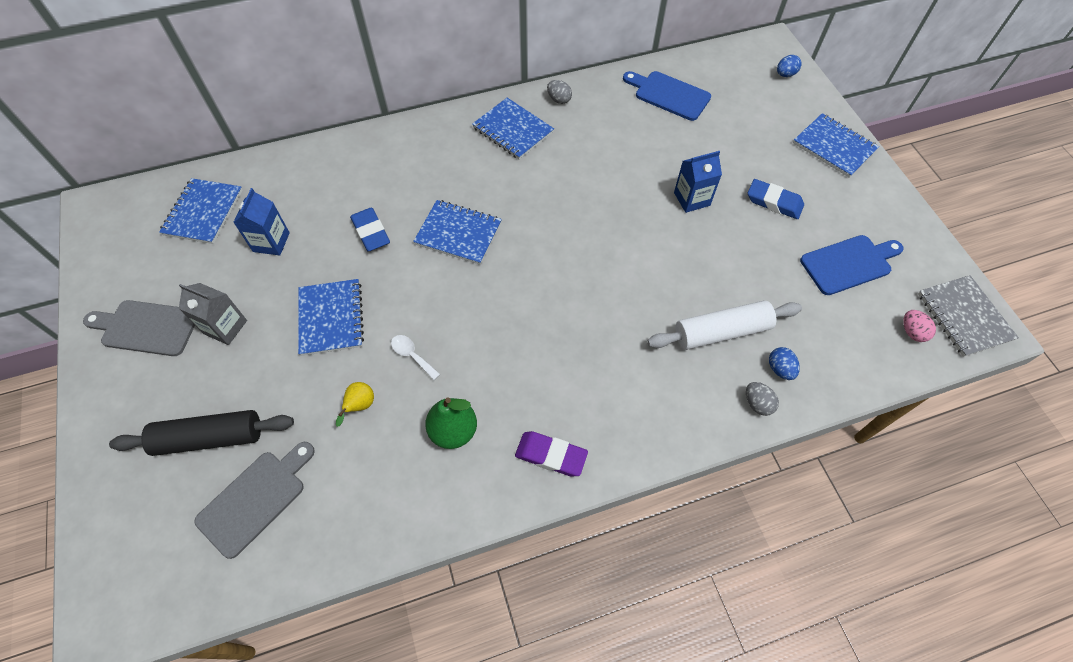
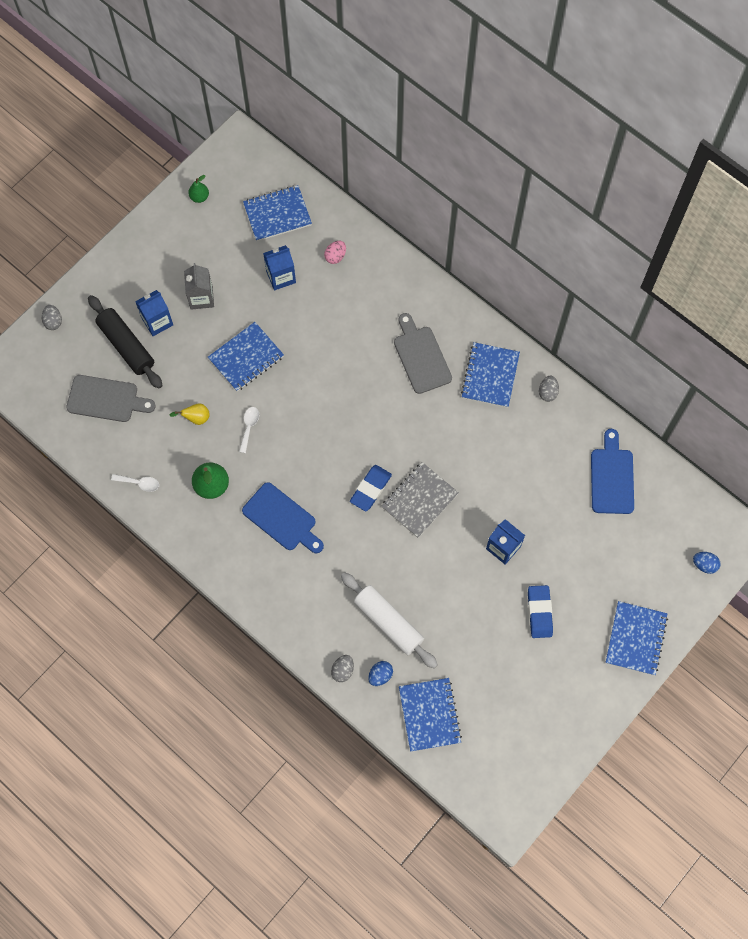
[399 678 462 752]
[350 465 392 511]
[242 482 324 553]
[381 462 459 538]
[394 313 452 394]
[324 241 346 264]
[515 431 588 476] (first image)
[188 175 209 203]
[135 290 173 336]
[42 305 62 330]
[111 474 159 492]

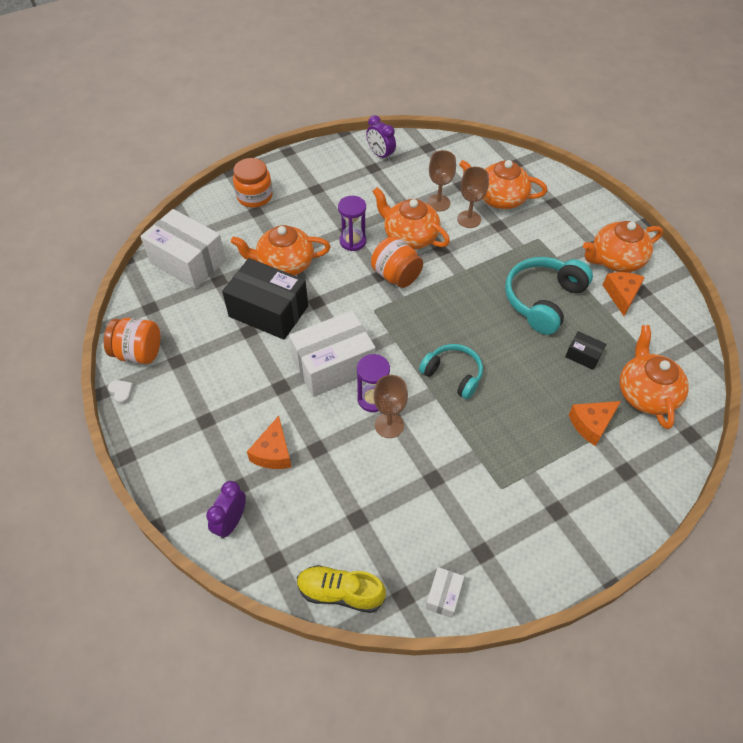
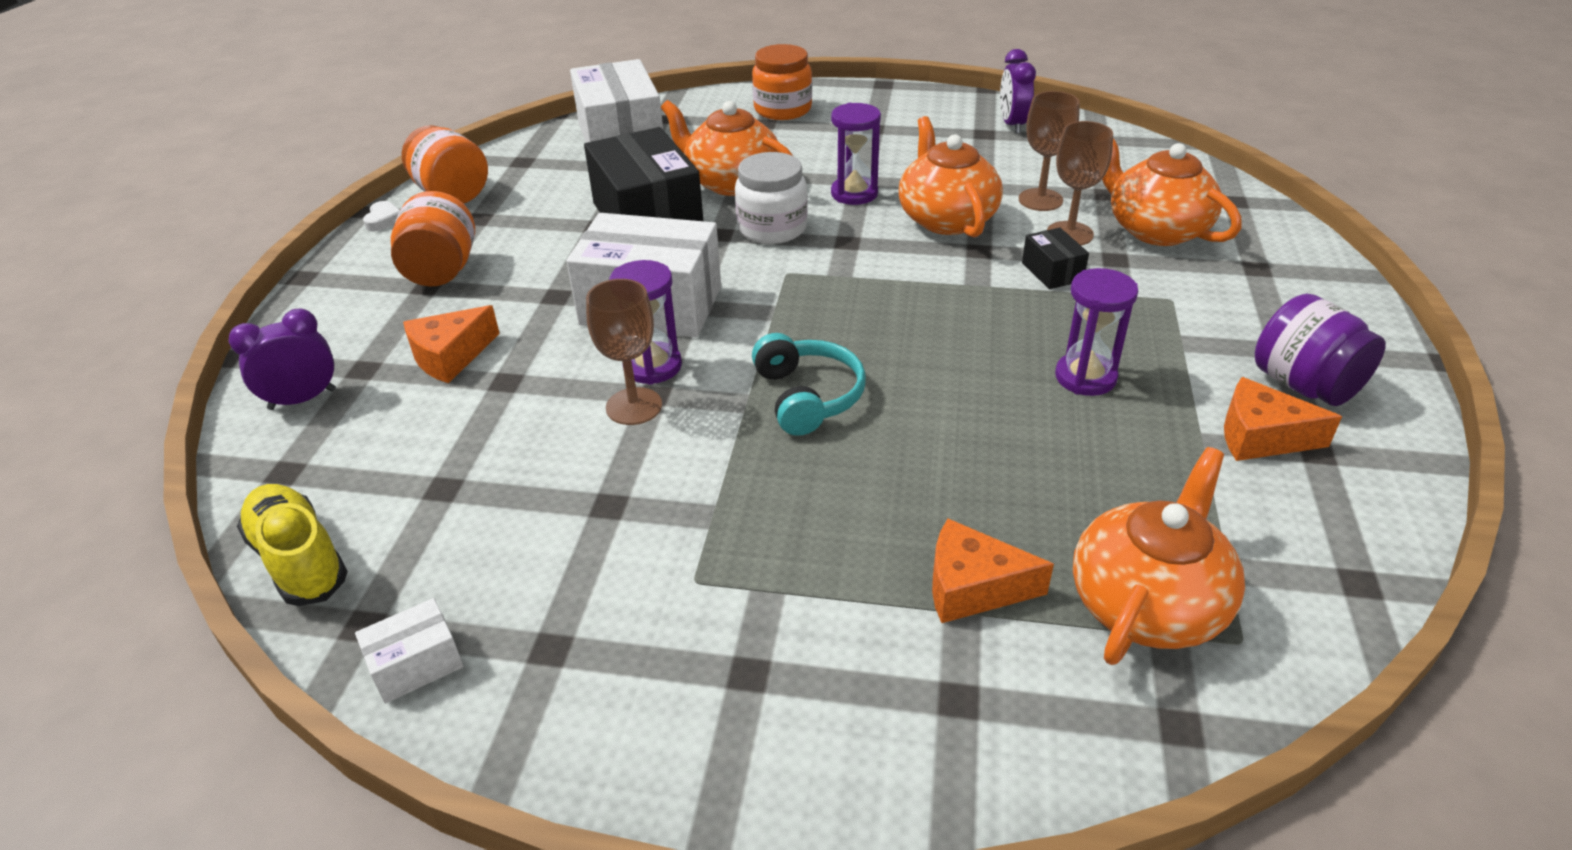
[1255 293 1386 406]
[391 191 475 286]
[1055 268 1138 396]
[1224 377 1342 461]
[1022 228 1089 289]
[735 152 808 244]

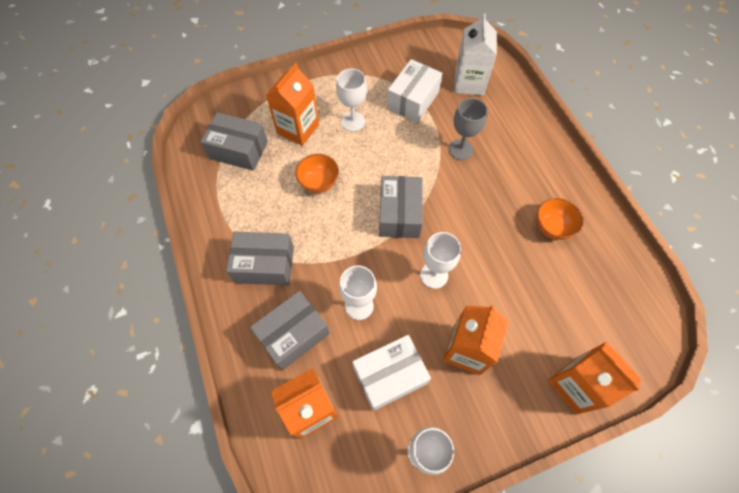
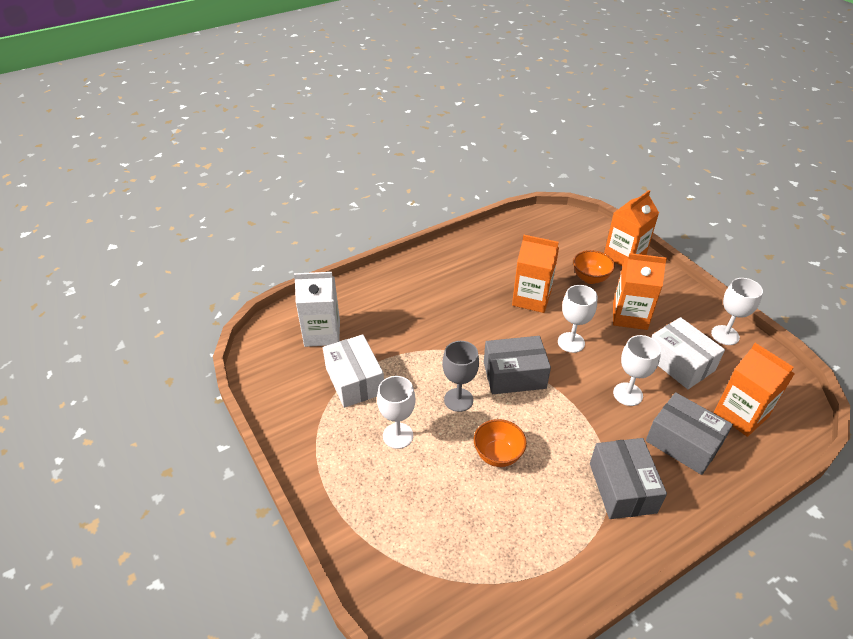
[323 334 384 408]
[512 235 559 313]
[442 341 479 412]
[200 112 268 171] (first image)
[573 250 615 284]

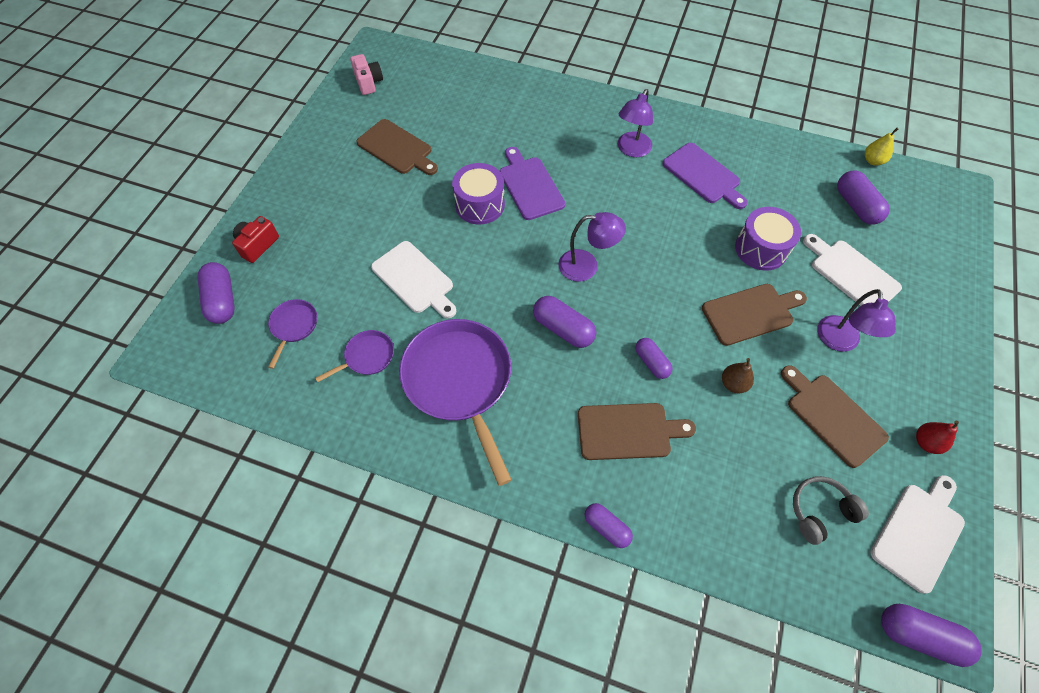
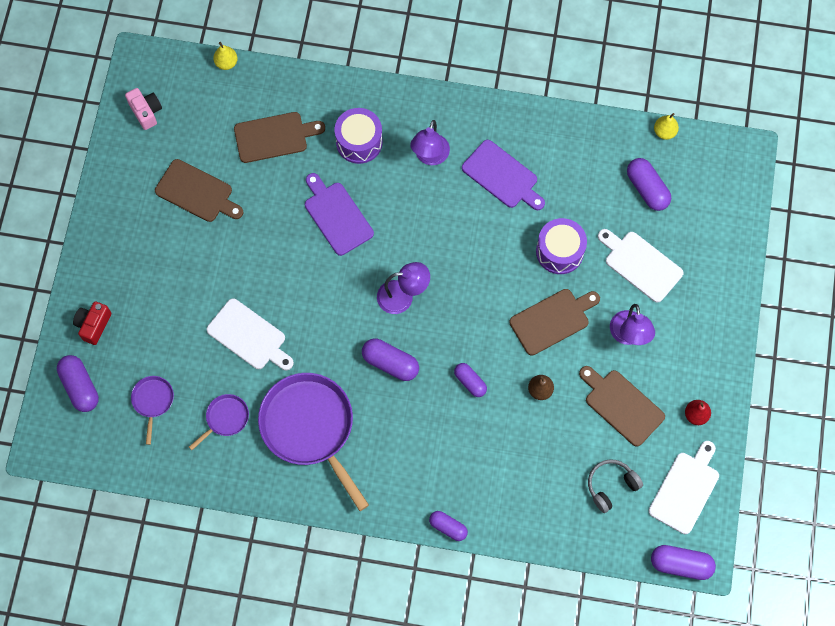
[335 108 383 164]
[234 112 325 163]
[213 42 238 70]

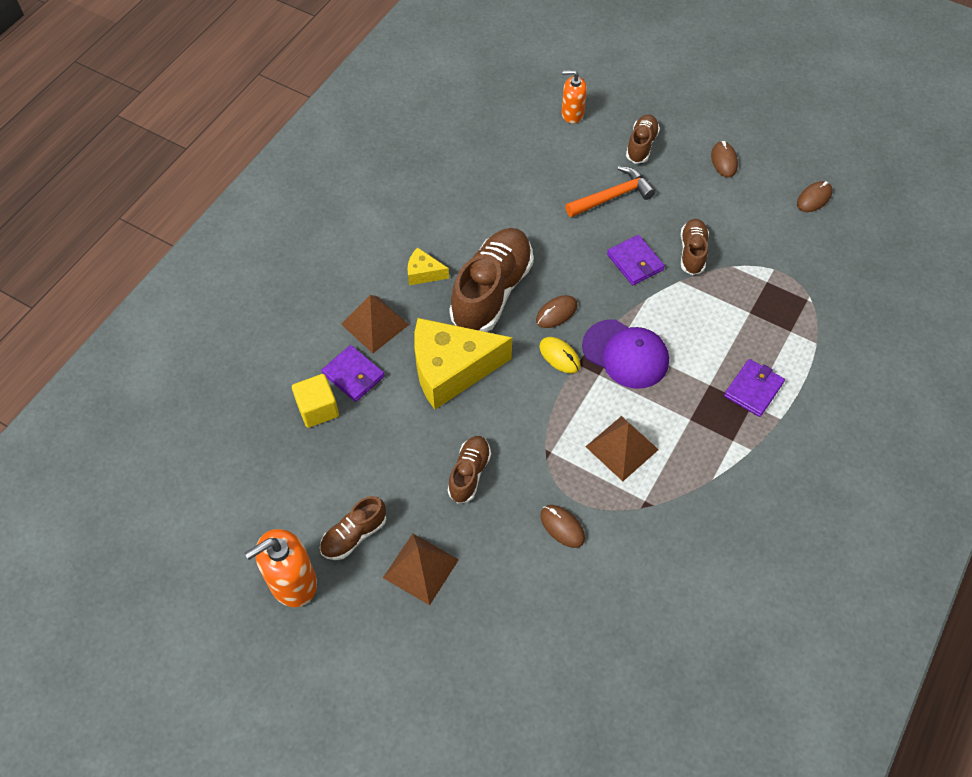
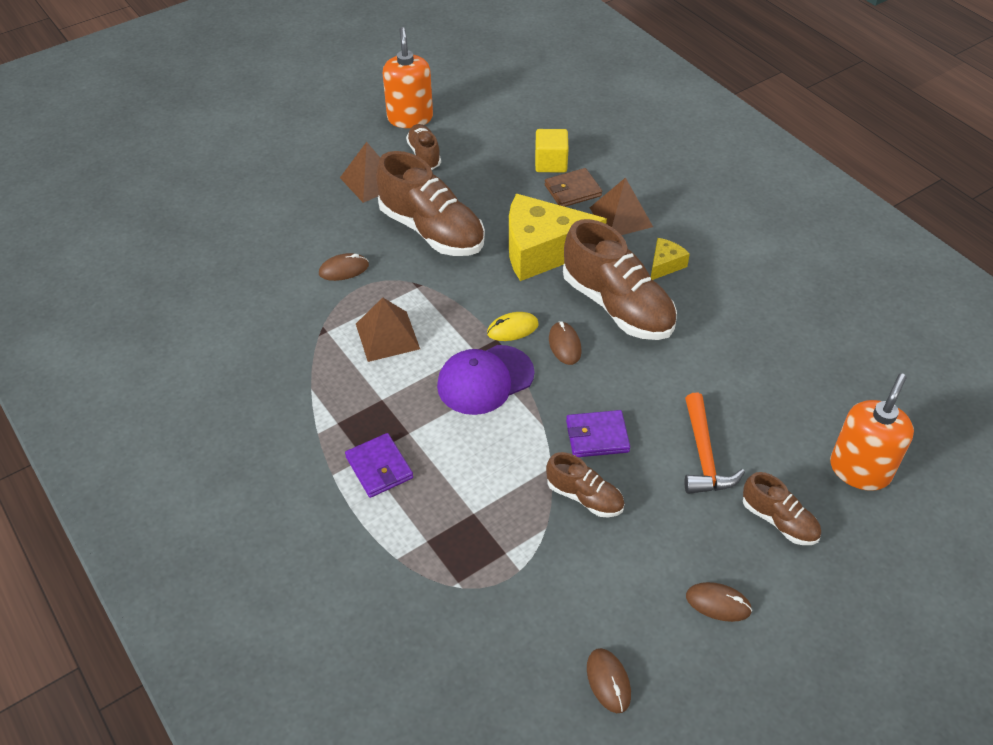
[830 373 914 491]
[509 194 607 281]
[545 168 602 207]
[376 151 485 256]

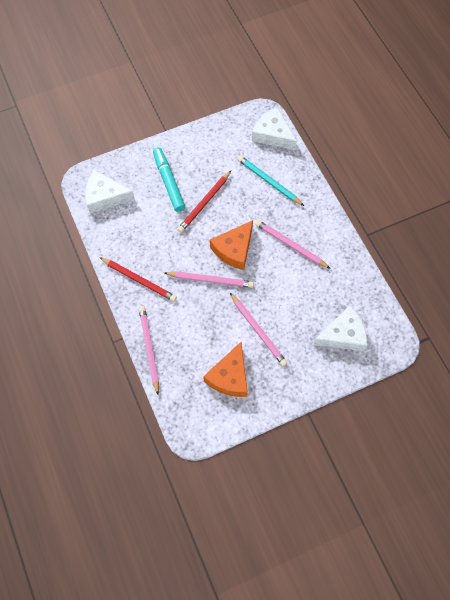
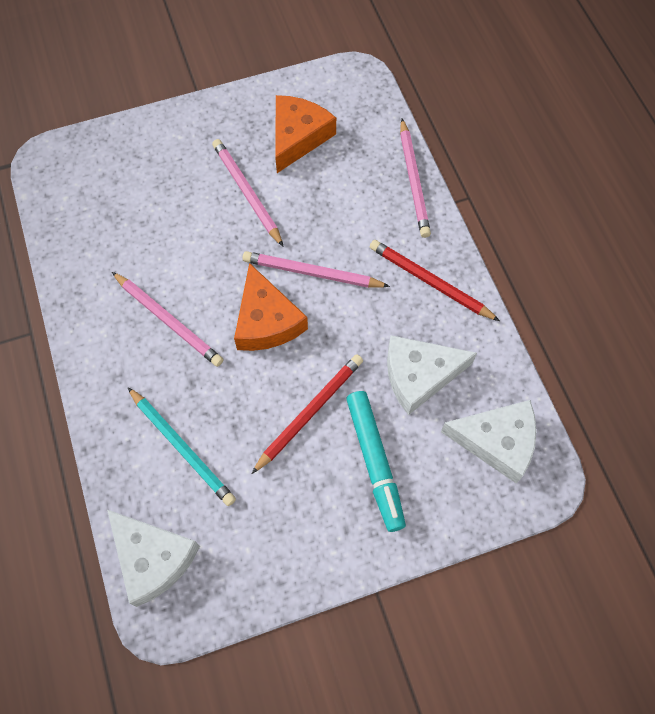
[234 263 308 351]
[387 335 477 415]

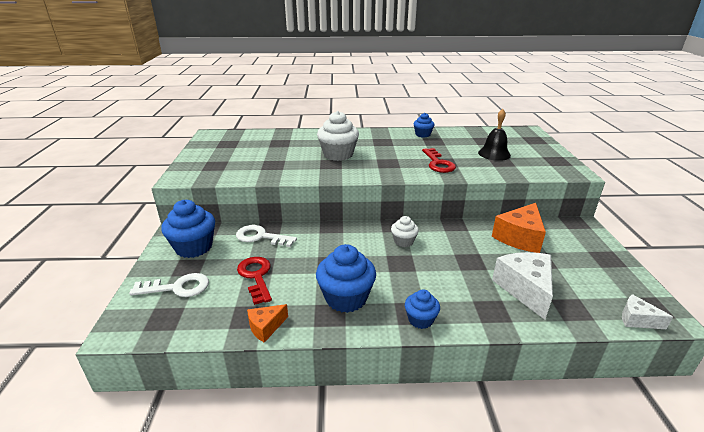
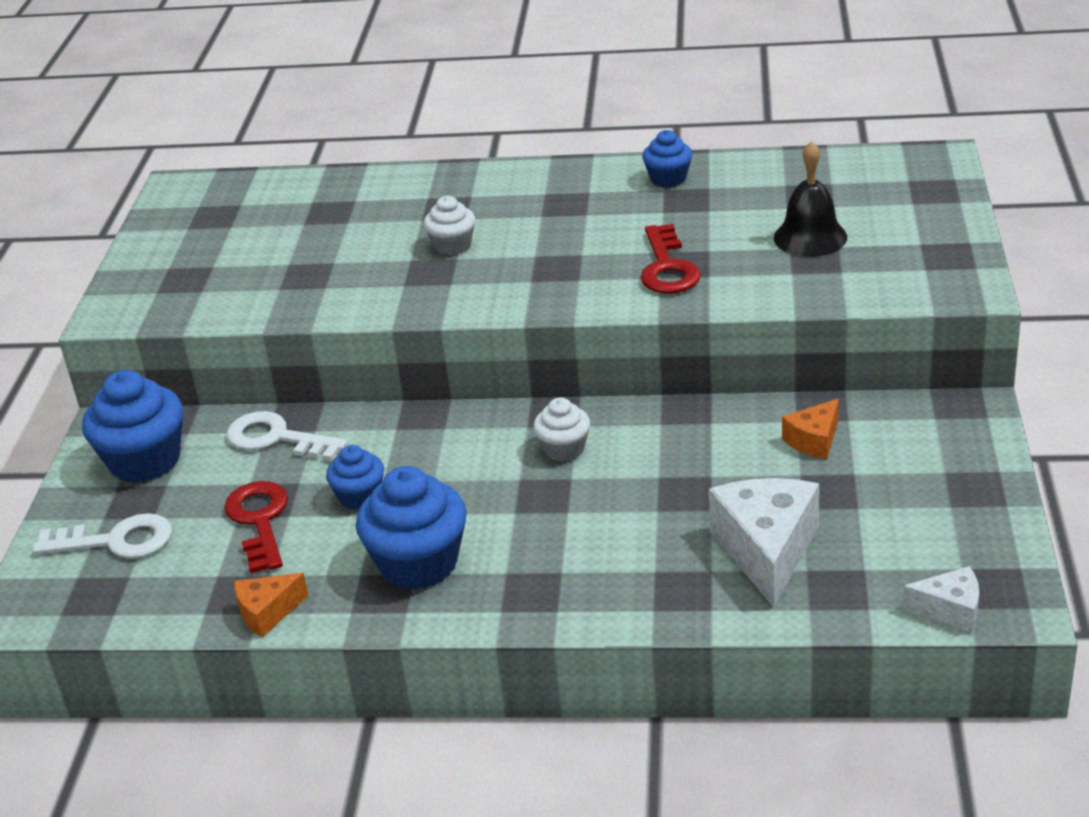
[424 196 475 255]
[782 399 839 459]
[326 445 384 510]
[902 566 979 633]

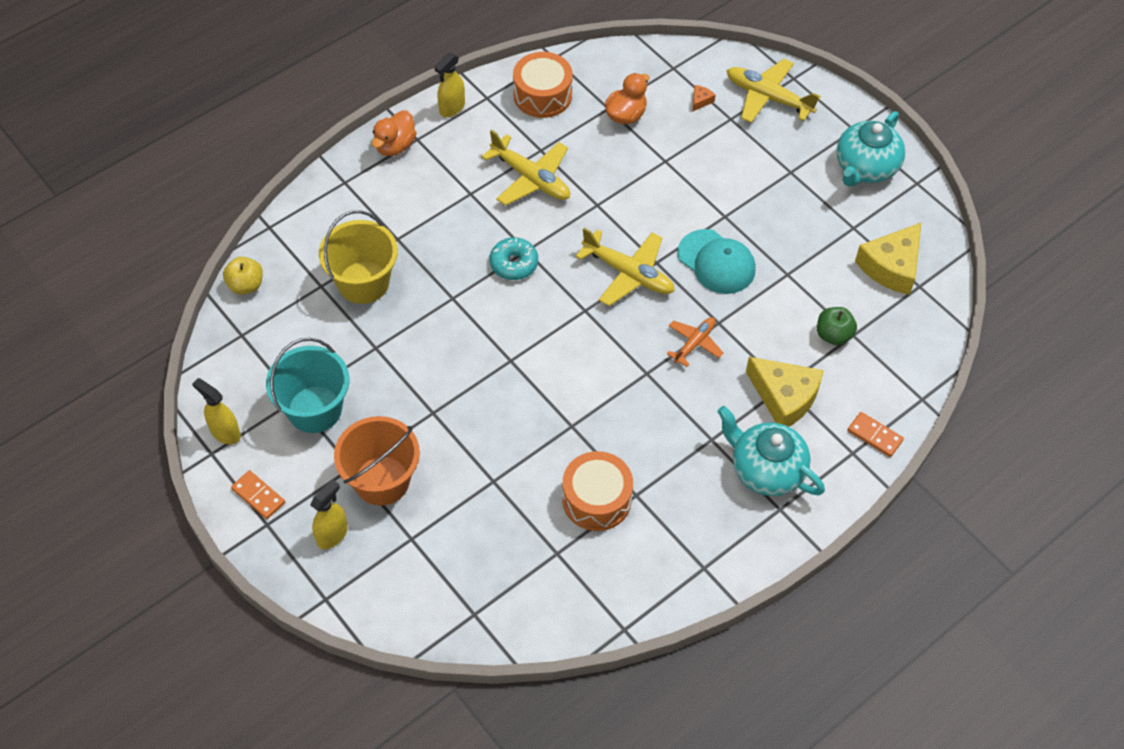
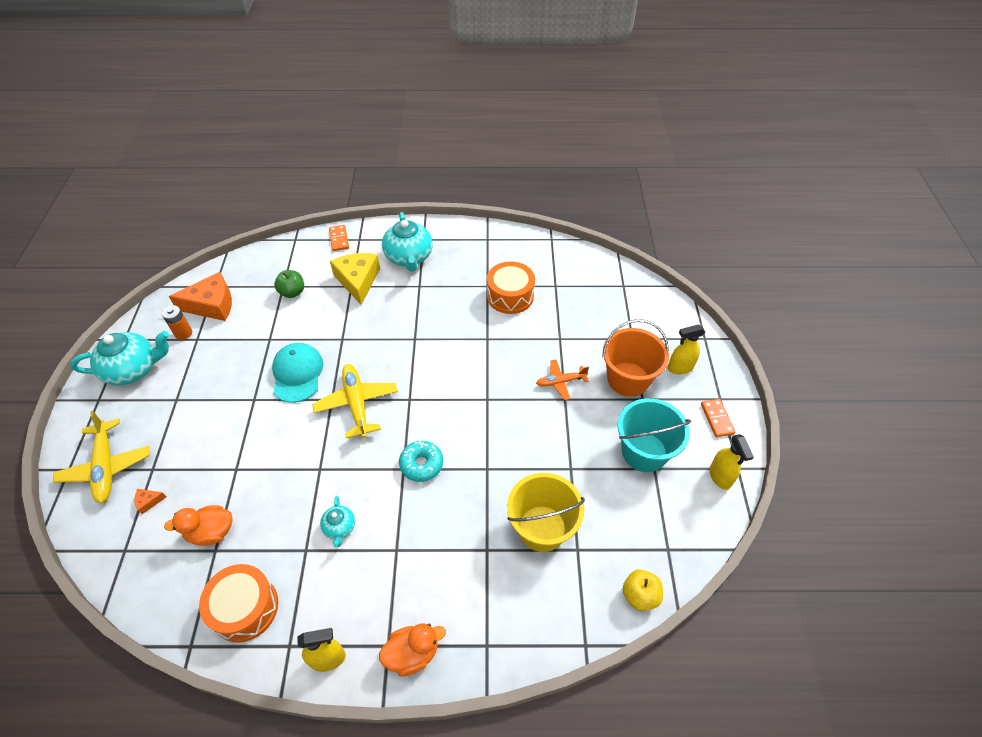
[320 496 355 547]
[169 272 232 321]
[536 359 589 400]
[162 305 192 340]

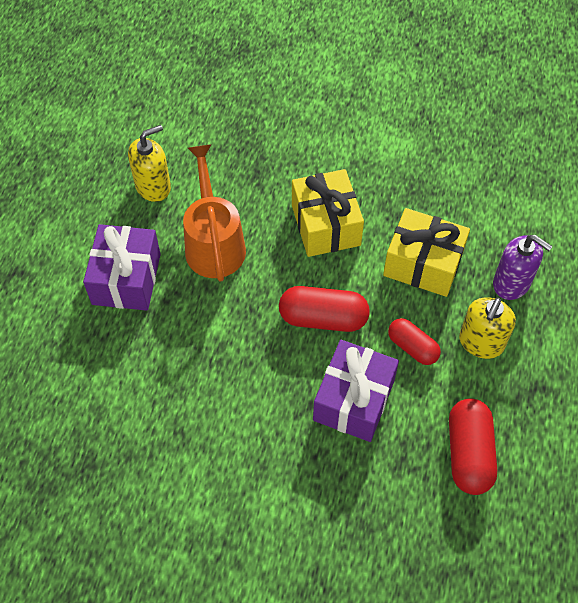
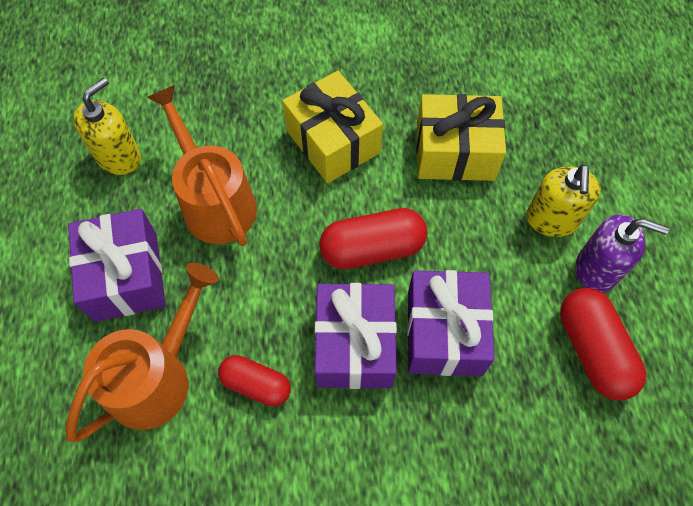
[576 215 669 293]
[218 355 291 407]
[66 263 219 442]
[315 283 397 389]

